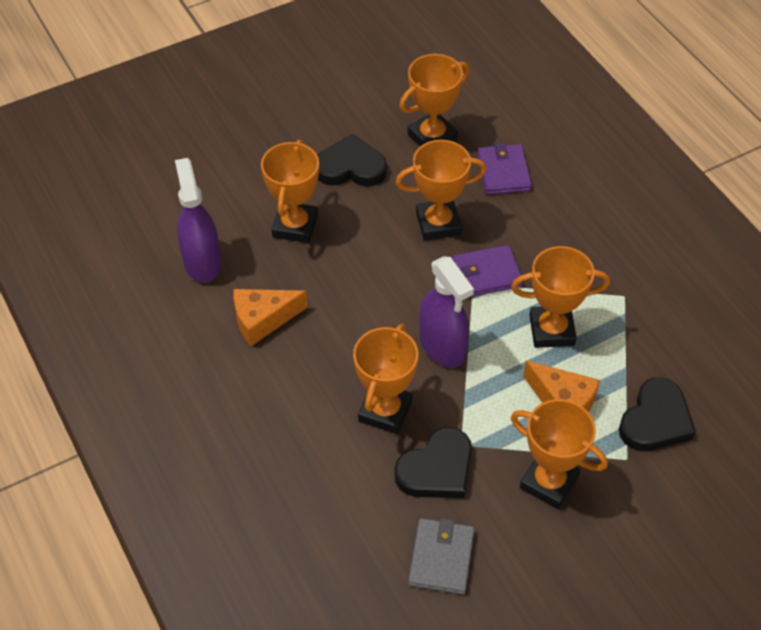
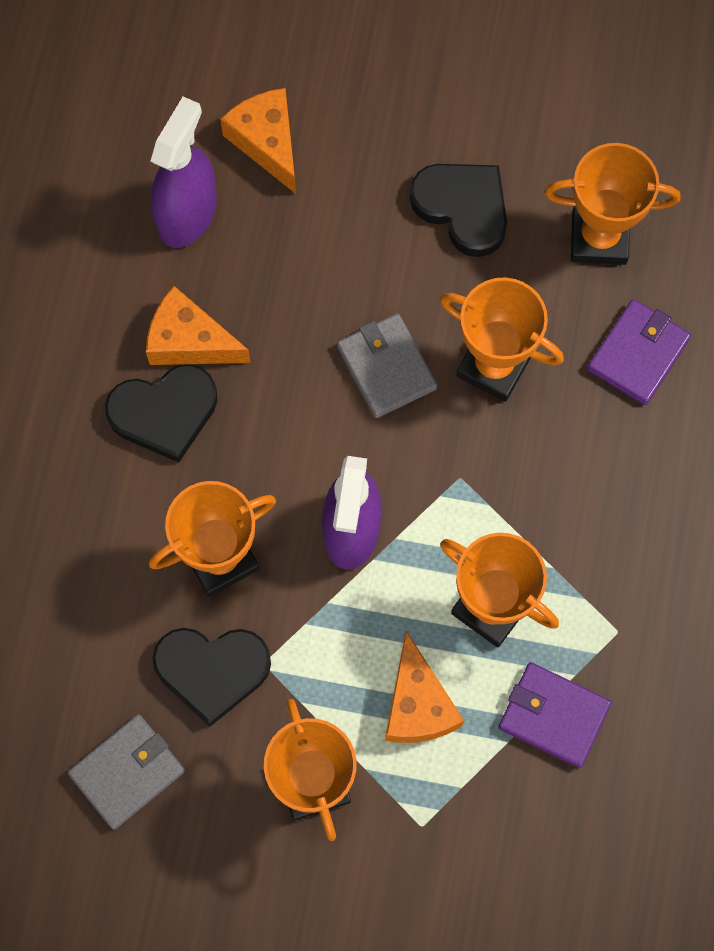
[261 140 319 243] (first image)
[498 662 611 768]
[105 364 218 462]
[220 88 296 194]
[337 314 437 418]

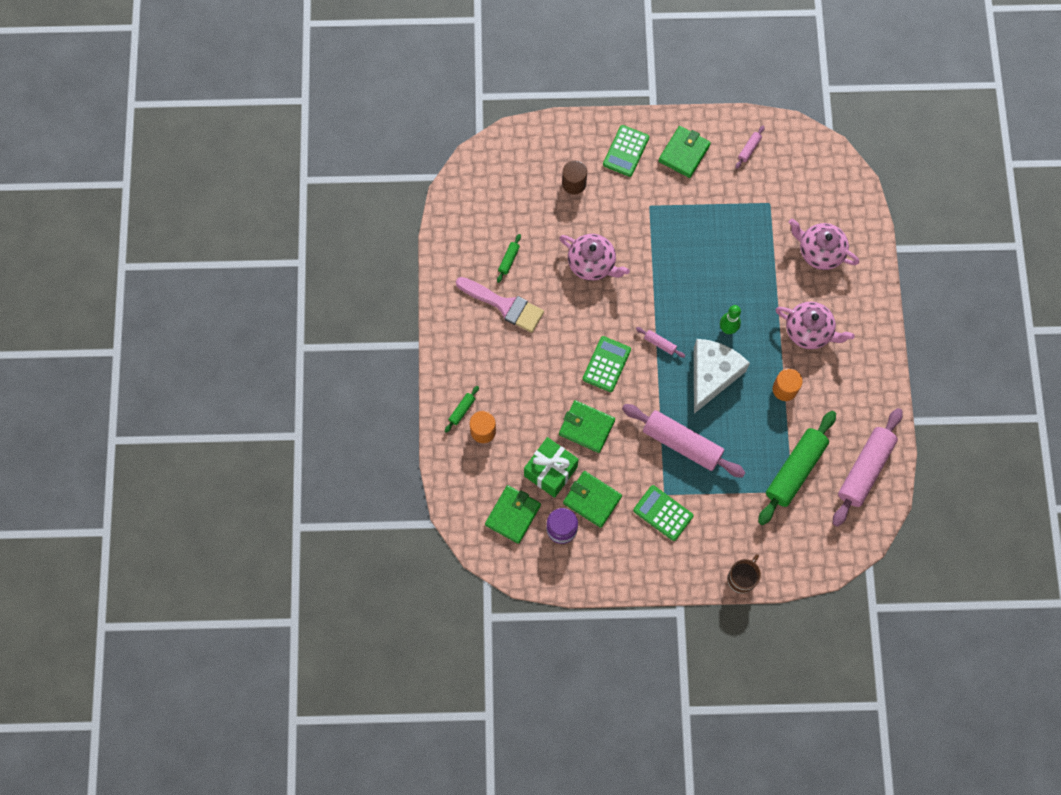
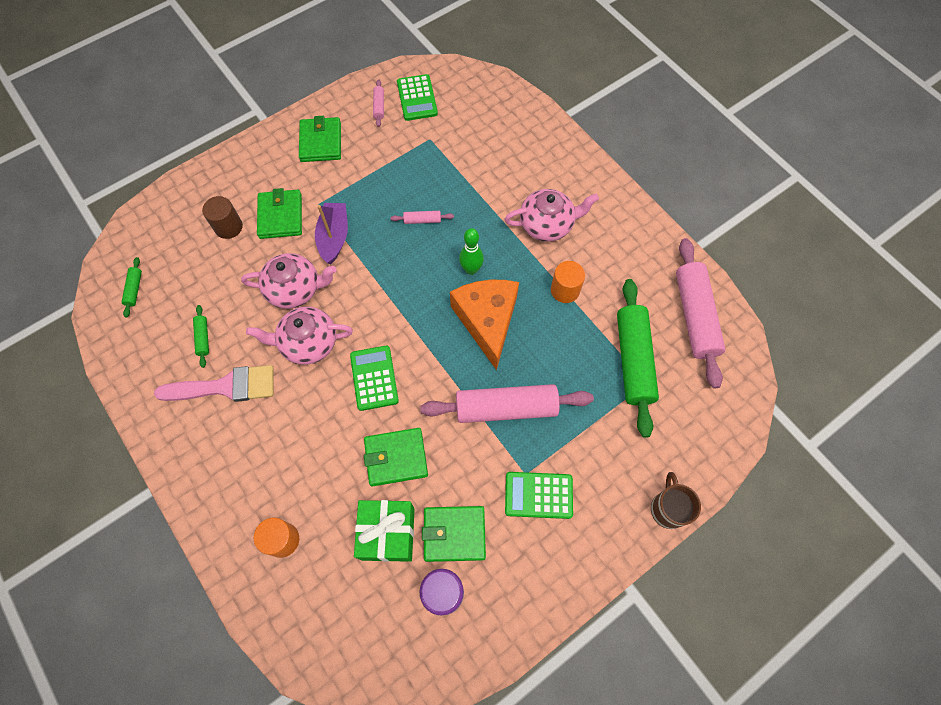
[397 74 438 121]
[246 306 353 365]
[390 211 454 224]
[450 280 519 370]
[122 257 142 318]
[257 188 302 239]
[315 203 348 264]

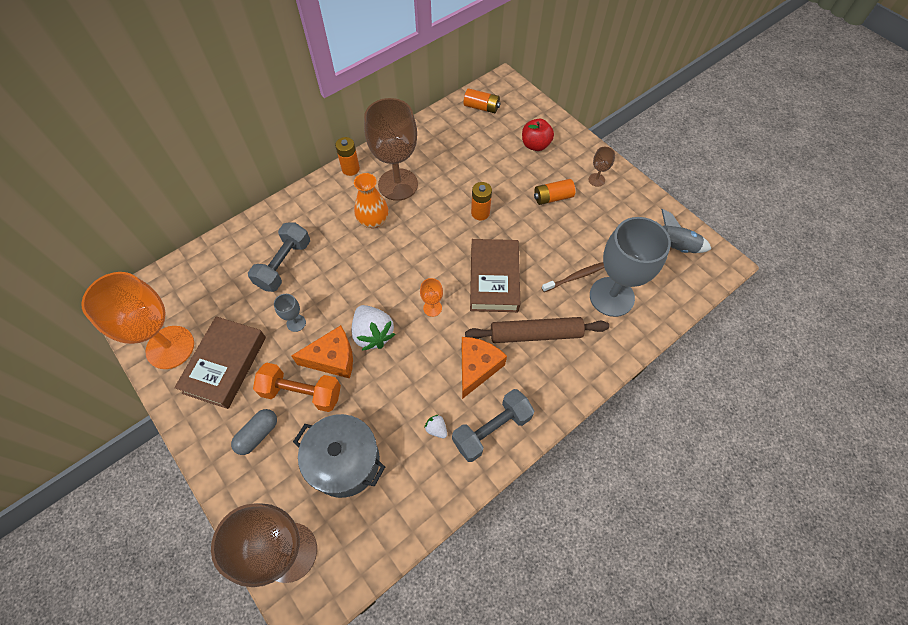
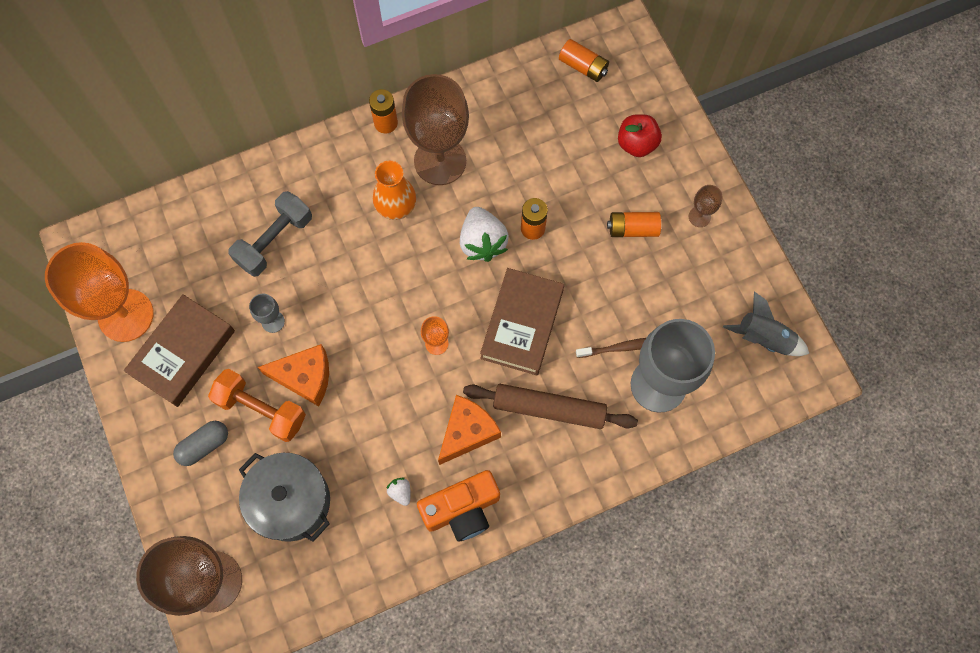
[460 207 509 262]
[417 470 500 542]

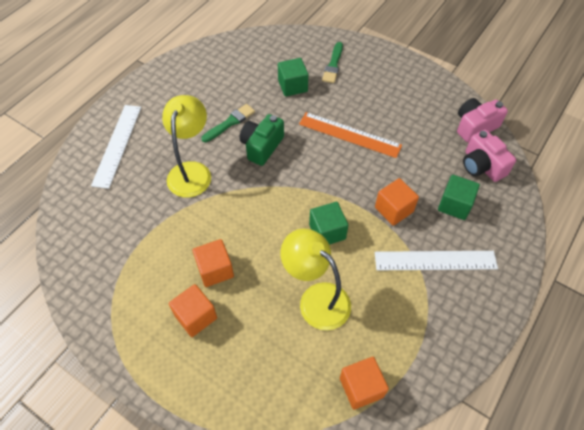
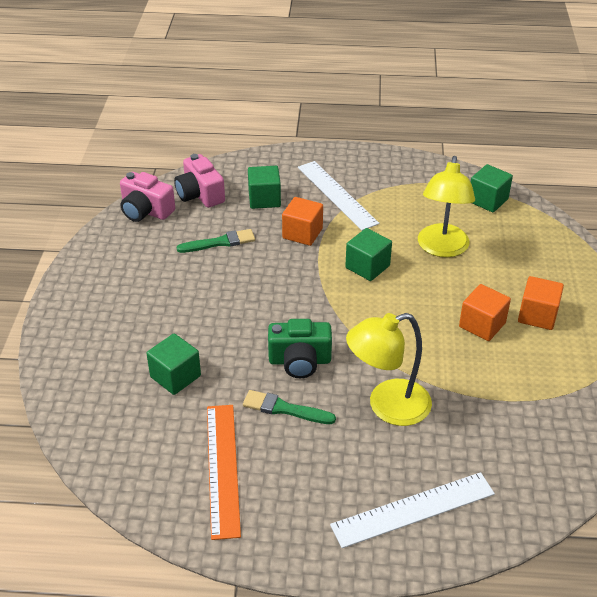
[177 229 255 253]
[207 405 241 540]
[174 154 225 208]
[471 164 513 212]

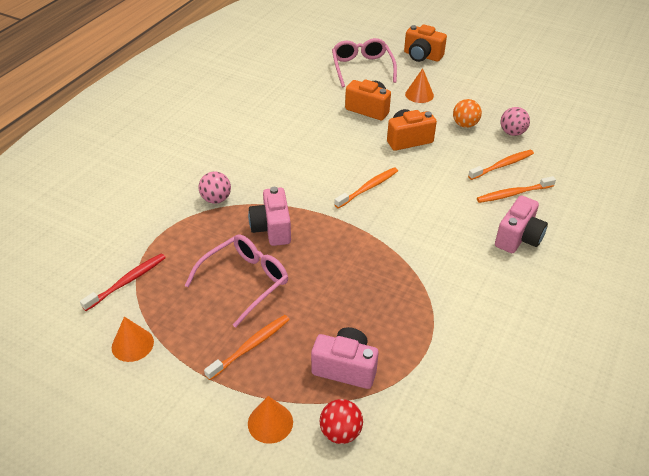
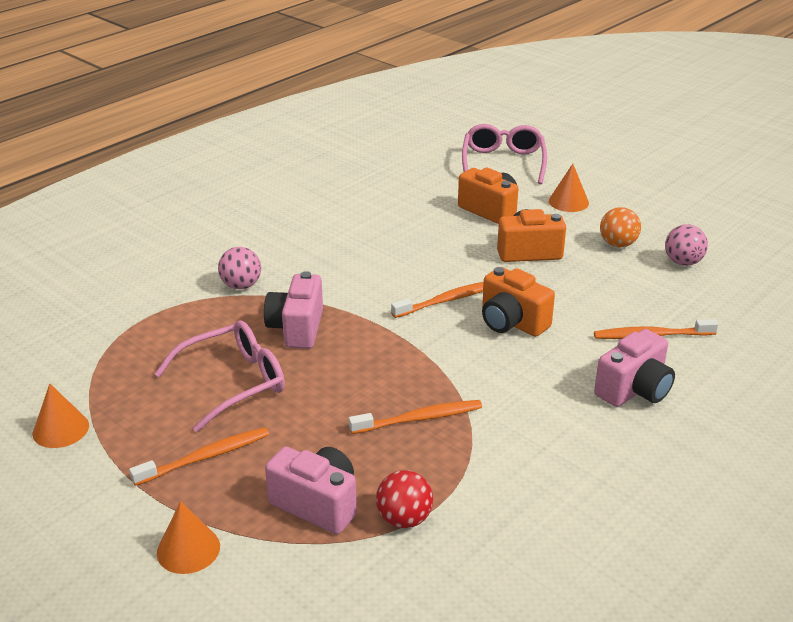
[482 267 555 337]
[349 400 482 434]
[80 253 166 311] (first image)
[376 470 433 528]

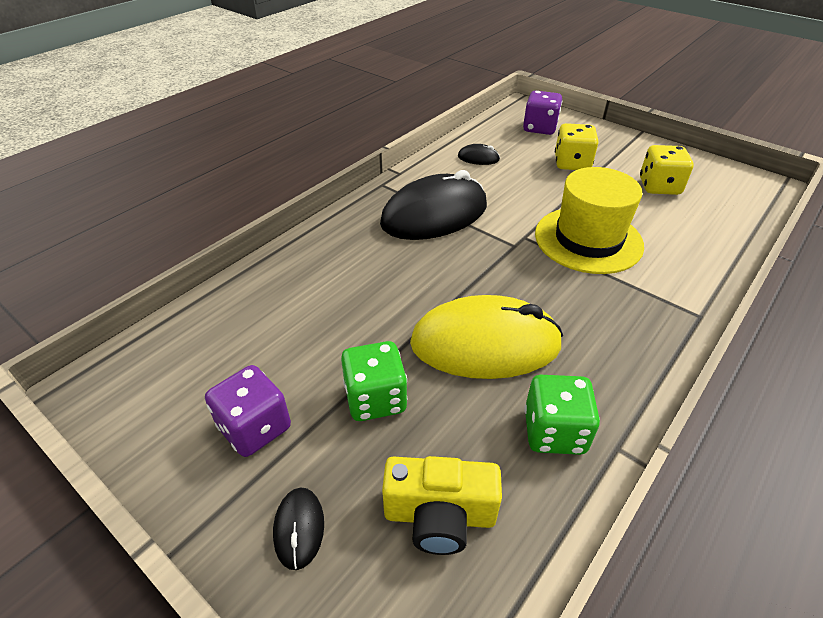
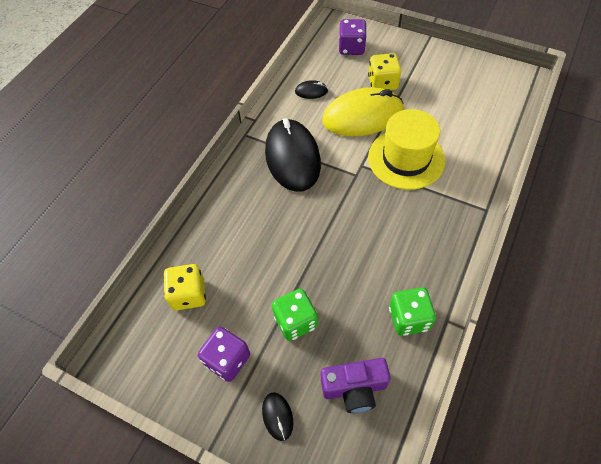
[163 264 206 310]
[265 118 321 192]
[322 87 404 136]
[321 358 391 413]

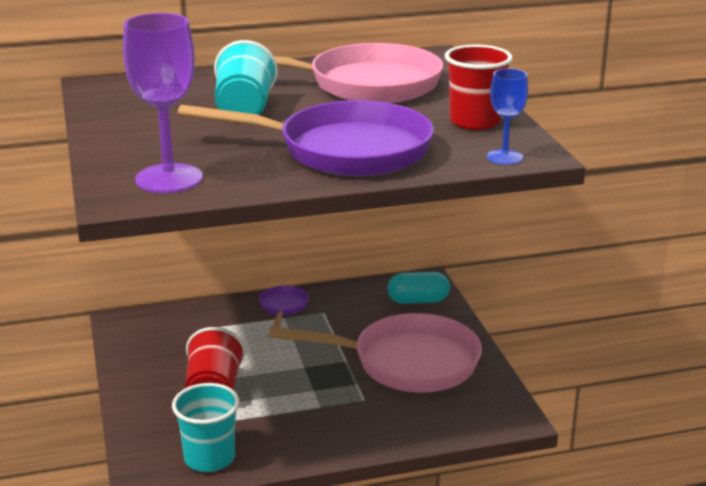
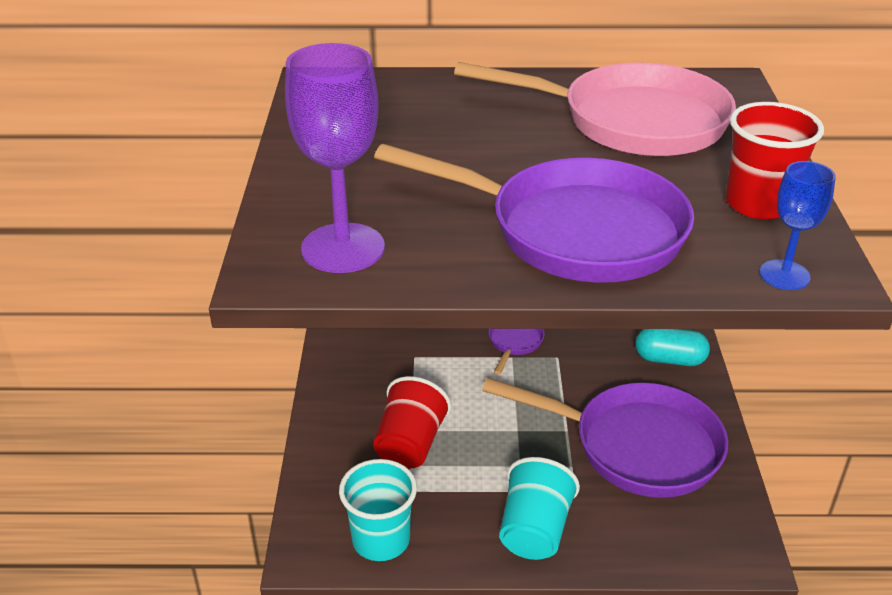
[499 457 580 560]
[482 378 728 498]

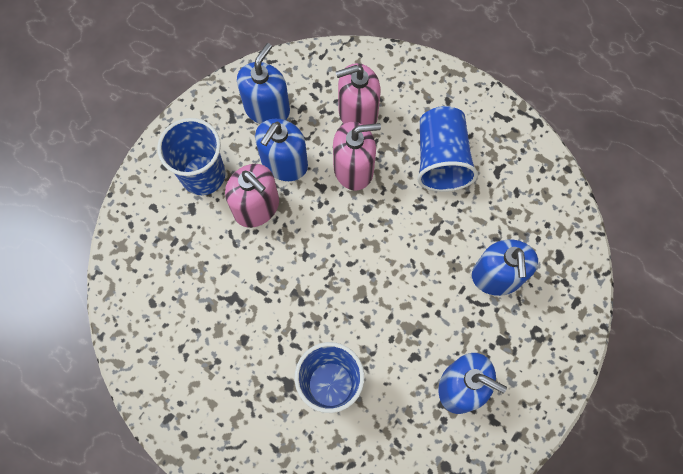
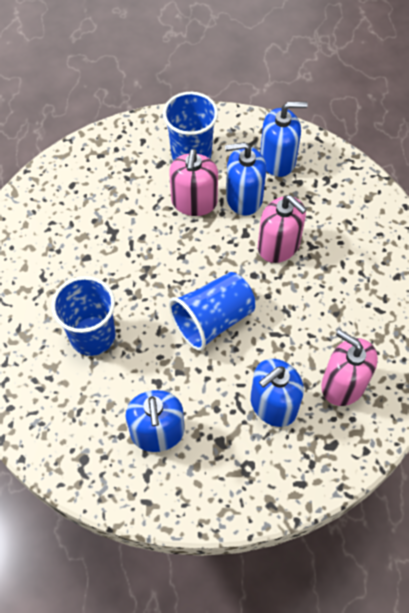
[321 329 378 406]
[169 272 255 351]

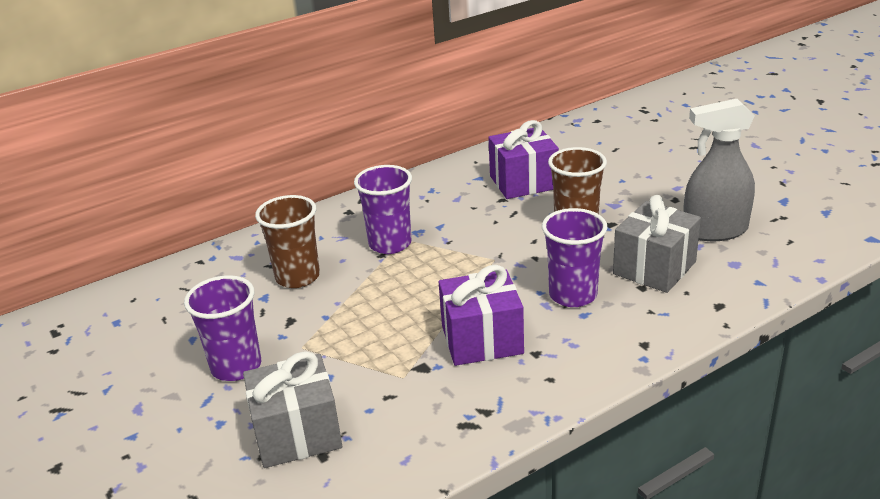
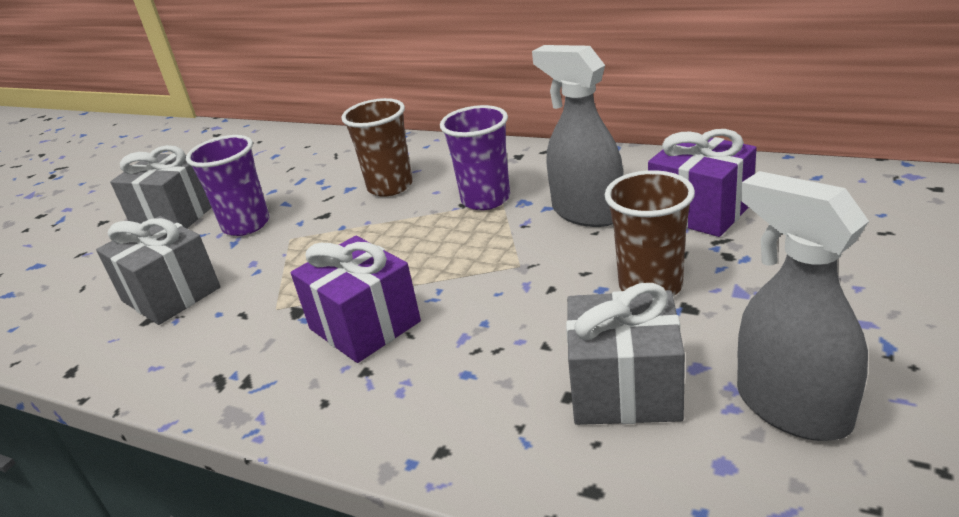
[542 208 607 307] (first image)
[532 45 624 227]
[110 145 212 228]

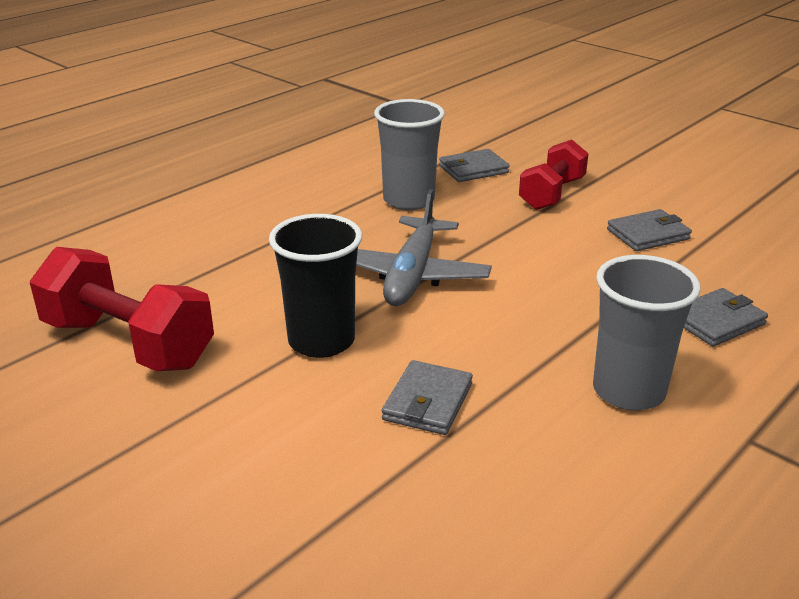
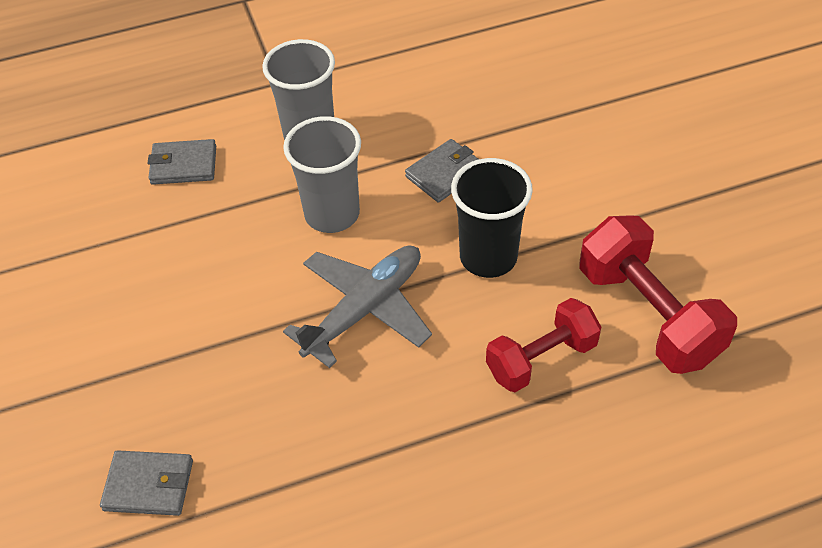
[283 116 361 233]
[486 298 601 392]
[607 209 692 251] (first image)

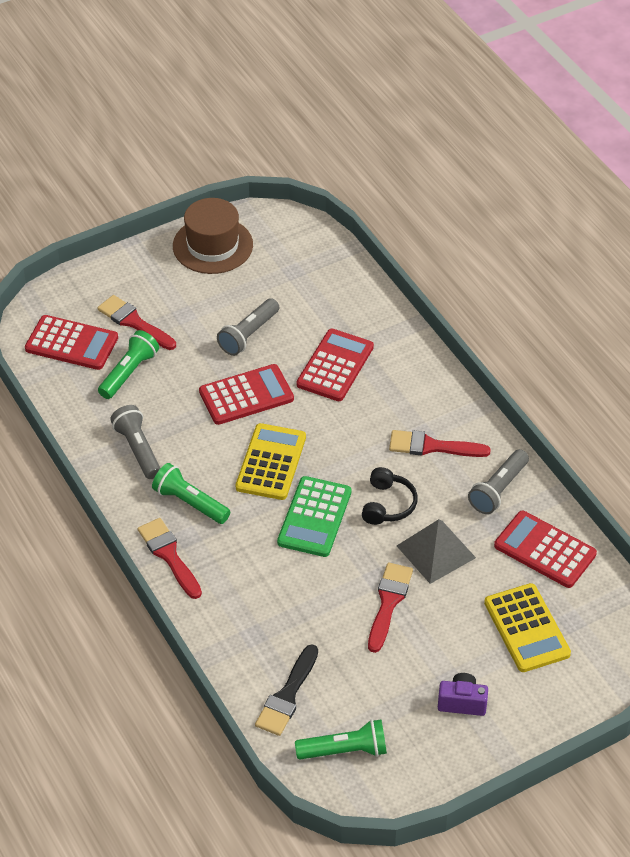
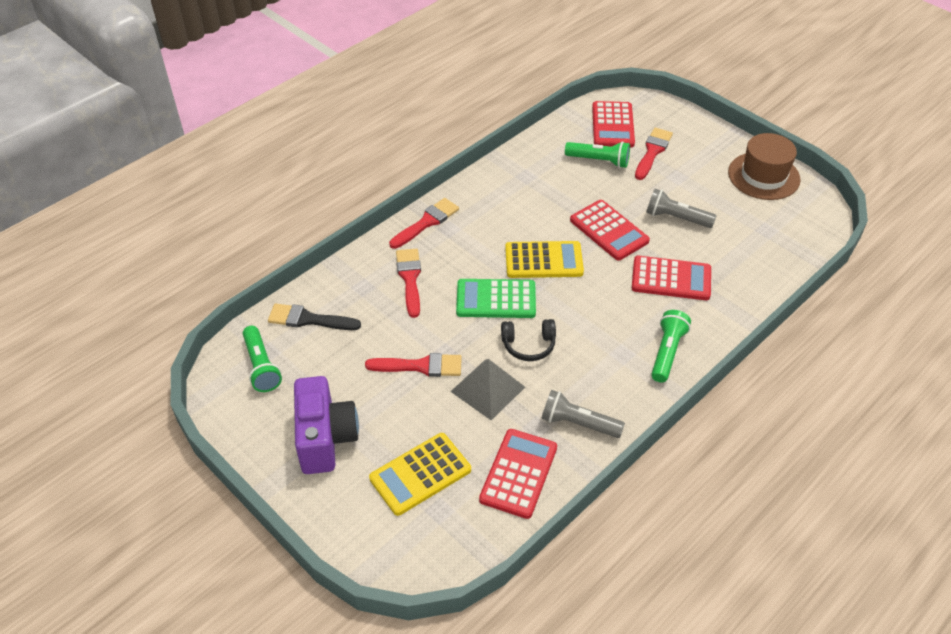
[110 405 161 479] (first image)
[396 249 421 318]
[651 310 691 383]
[294 376 359 474]

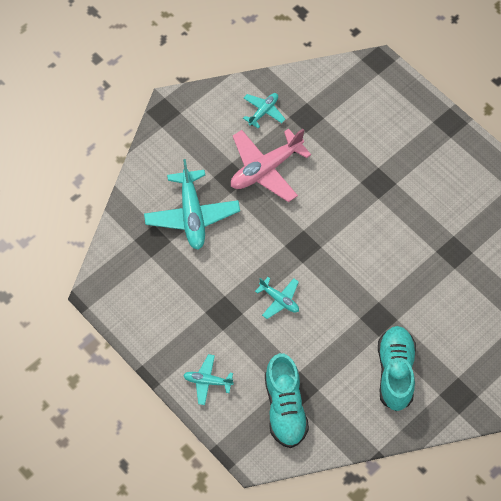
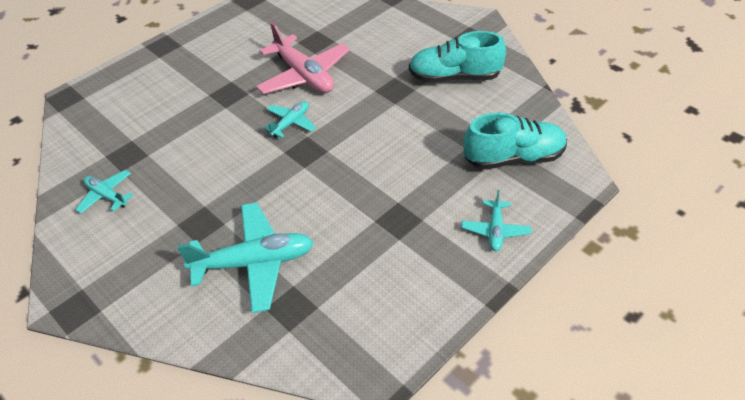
[256 22 350 94]
[264 101 316 138]

